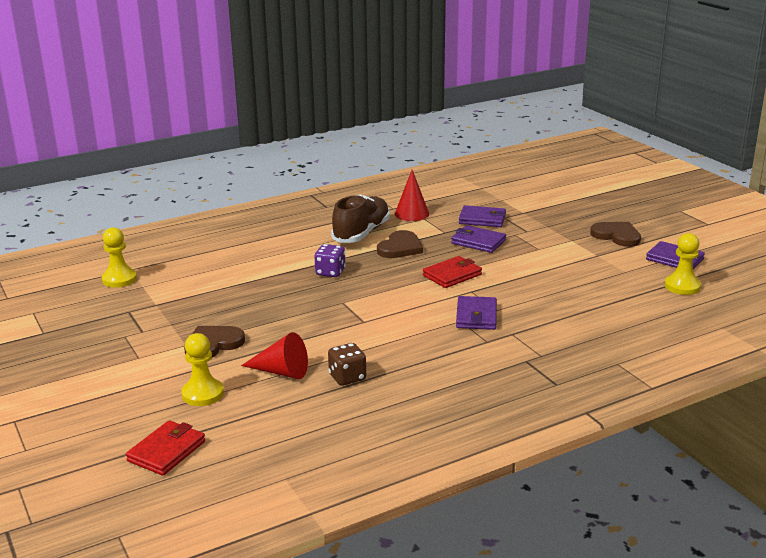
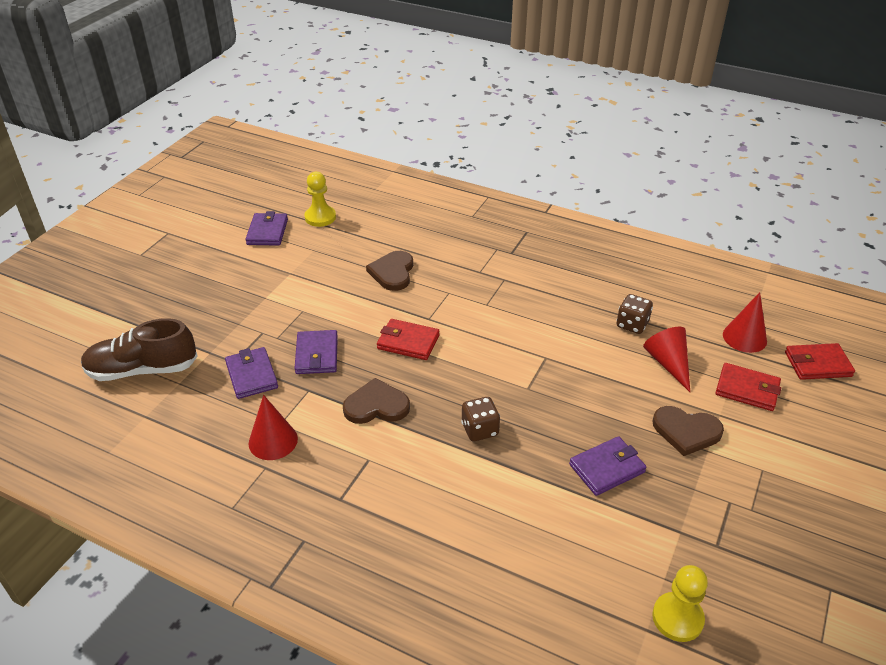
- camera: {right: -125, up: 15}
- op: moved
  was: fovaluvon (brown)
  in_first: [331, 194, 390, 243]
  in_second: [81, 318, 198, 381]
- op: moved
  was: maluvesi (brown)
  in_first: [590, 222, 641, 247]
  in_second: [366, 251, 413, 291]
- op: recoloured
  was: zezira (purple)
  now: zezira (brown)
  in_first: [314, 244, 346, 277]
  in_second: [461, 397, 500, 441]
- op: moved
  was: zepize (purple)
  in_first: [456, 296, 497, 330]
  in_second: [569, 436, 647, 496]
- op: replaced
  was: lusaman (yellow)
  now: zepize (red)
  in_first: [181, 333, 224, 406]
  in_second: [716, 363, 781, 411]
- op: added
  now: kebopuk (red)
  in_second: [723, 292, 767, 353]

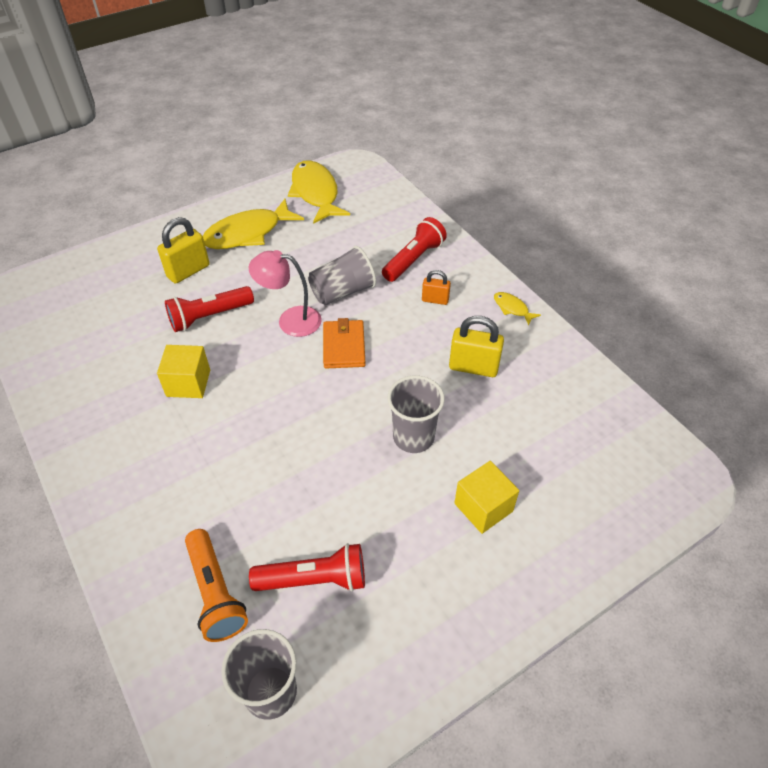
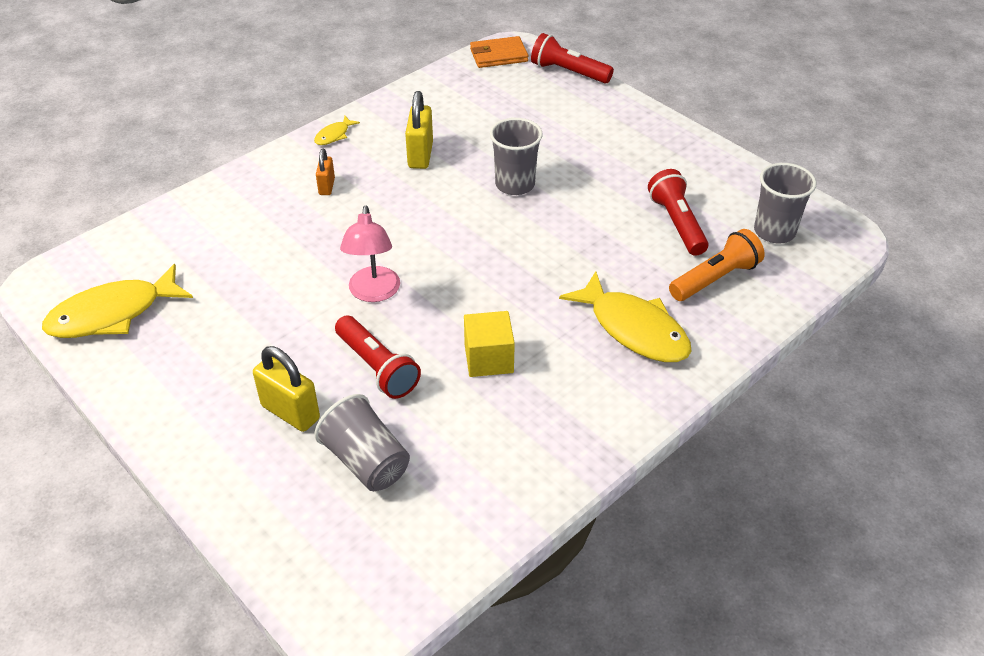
- camera: {right: -100, up: -5}
- op: moved
  was: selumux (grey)
  in_first: [308, 246, 376, 306]
  in_second: [314, 394, 410, 491]
- op: moved
  was: zepize (orange)
  in_first: [323, 318, 366, 369]
  in_second: [470, 36, 528, 68]
- op: moved
  was: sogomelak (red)
  in_first: [382, 217, 447, 282]
  in_second: [531, 33, 614, 83]
- op: moved
  was: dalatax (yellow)
  in_first: [203, 199, 304, 249]
  in_second: [559, 271, 691, 362]
- op: removed
  was: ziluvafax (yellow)
  in_first: [455, 461, 519, 534]

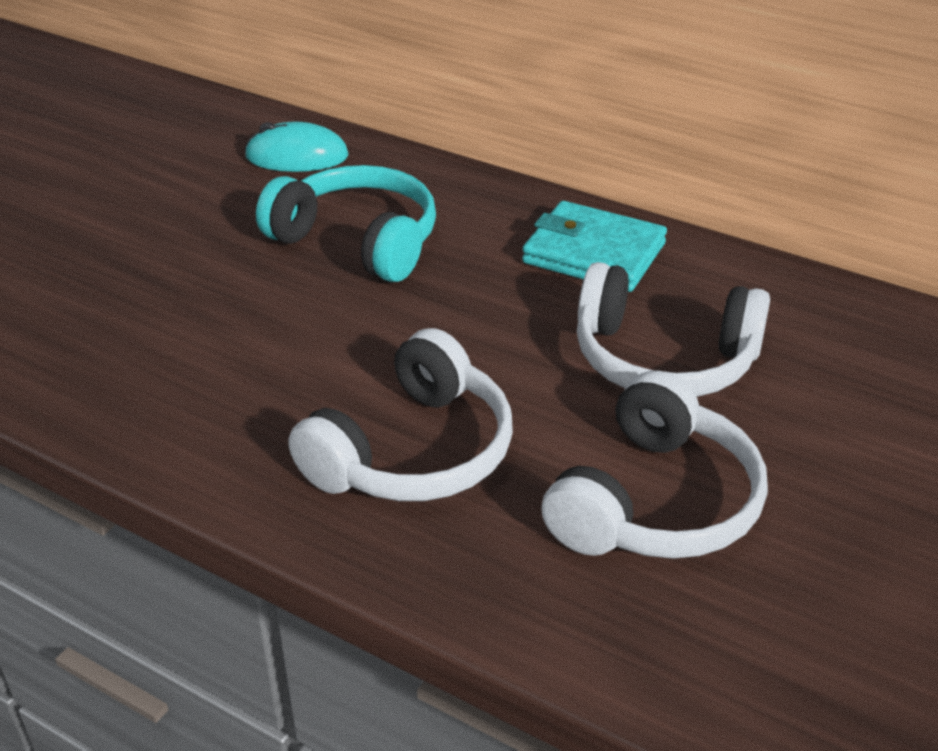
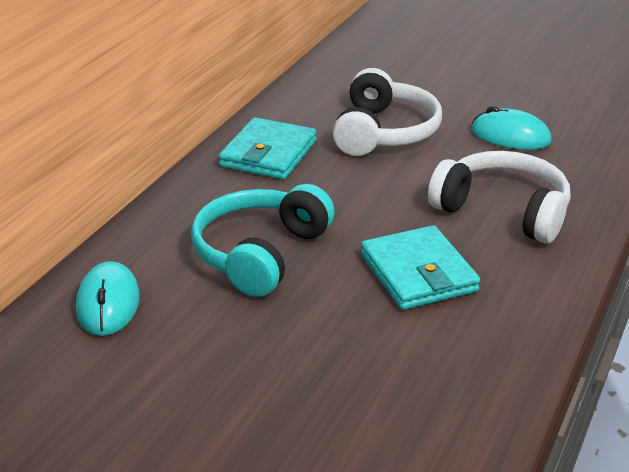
- camera: {right: -95, up: -5}
- op: added
  now: zepize (turquoise)
  in_second: [361, 225, 480, 310]
- op: replaced
  was: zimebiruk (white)
  now: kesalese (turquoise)
  in_first: [541, 371, 768, 559]
  in_second: [472, 106, 552, 150]

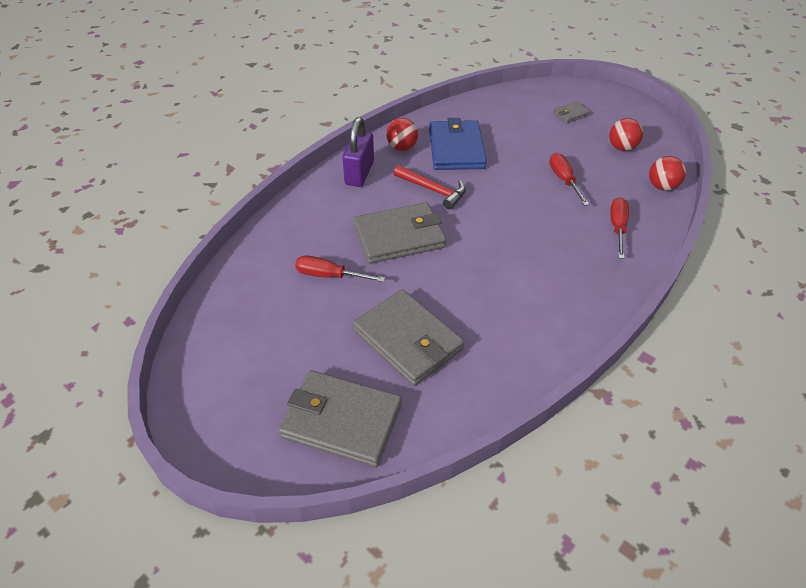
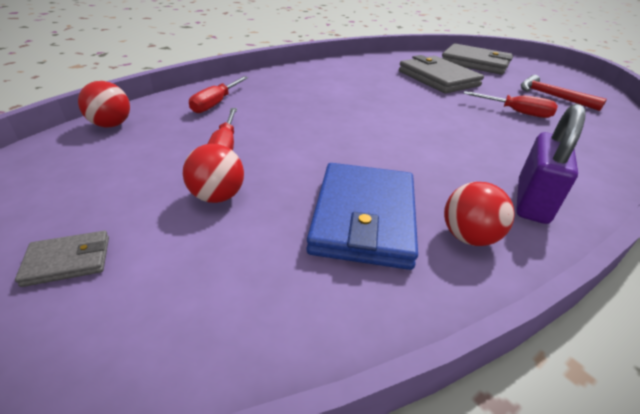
- camera: {right: -170, up: -10}
- op: moved
  was: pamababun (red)
  in_first: [609, 118, 643, 151]
  in_second: [183, 144, 244, 203]
- op: moved
  was: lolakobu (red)
  in_first: [394, 165, 466, 209]
  in_second: [521, 75, 607, 111]
- op: removed
  was: zepize (grey)
  in_first: [353, 202, 446, 264]

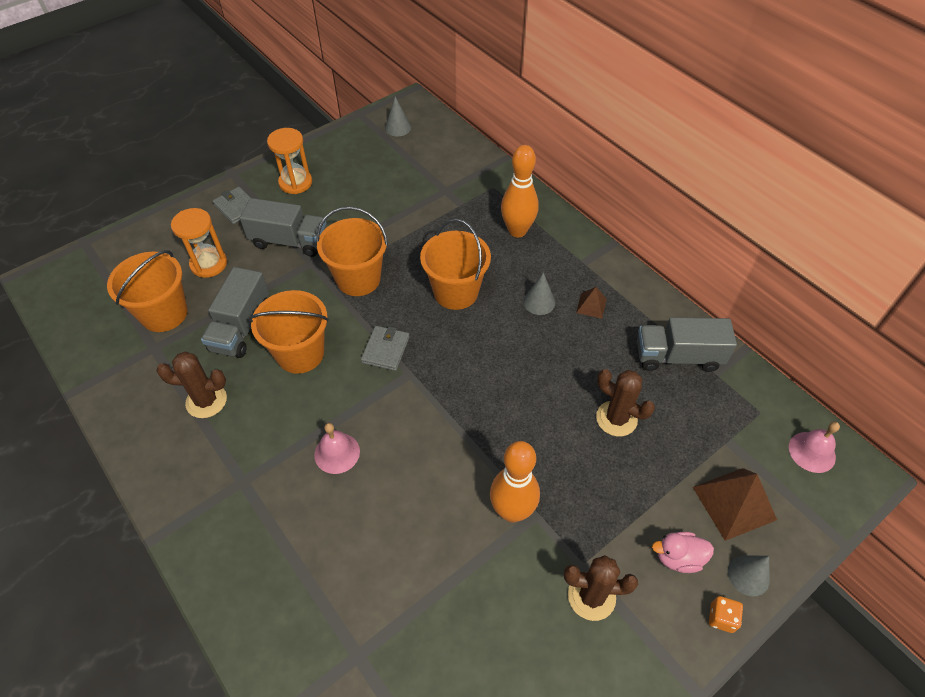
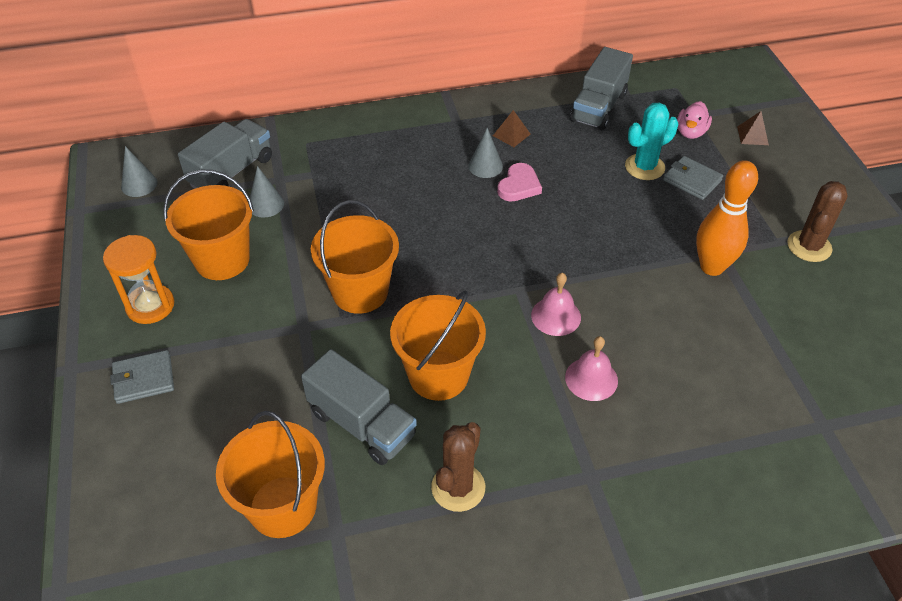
- camera: {right: -65, up: -5}
- op: moved
  was: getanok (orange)
  in_first: [420, 219, 491, 310]
  in_second: [163, 170, 254, 280]
- op: moved
  was: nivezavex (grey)
  in_first: [240, 198, 326, 257]
  in_second: [178, 119, 272, 189]
- op: moved
  was: kebopuk (grey)
  in_first: [728, 555, 770, 596]
  in_second: [250, 166, 284, 218]
- op: added
  now: maluvesi (pink)
  in_second: [497, 163, 542, 202]
- op: moved
  was: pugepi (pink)
  in_first: [789, 422, 840, 473]
  in_second: [531, 273, 581, 336]
- op: recoloured
  was: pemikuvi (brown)
  now: pemikuvi (turquoise)
  in_first: [596, 369, 655, 437]
  in_second: [625, 102, 678, 180]
- op: moved
  was: zepize (grey)
  in_first: [361, 326, 410, 371]
  in_second: [663, 156, 723, 200]
- op: moved
  was: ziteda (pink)
  in_first: [652, 532, 714, 573]
  in_second: [677, 101, 712, 139]
- op: resized
  was: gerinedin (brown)
  in_first: [693, 468, 777, 541]
  in_second: [737, 111, 769, 145]
  ratio: 0.53
- op: removed
  was: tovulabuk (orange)
  in_first: [171, 208, 227, 278]
- op: removed
  was: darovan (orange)
  in_first: [501, 145, 539, 237]
- op: removed
  was: zezira (orange)
  in_first: [709, 596, 743, 633]

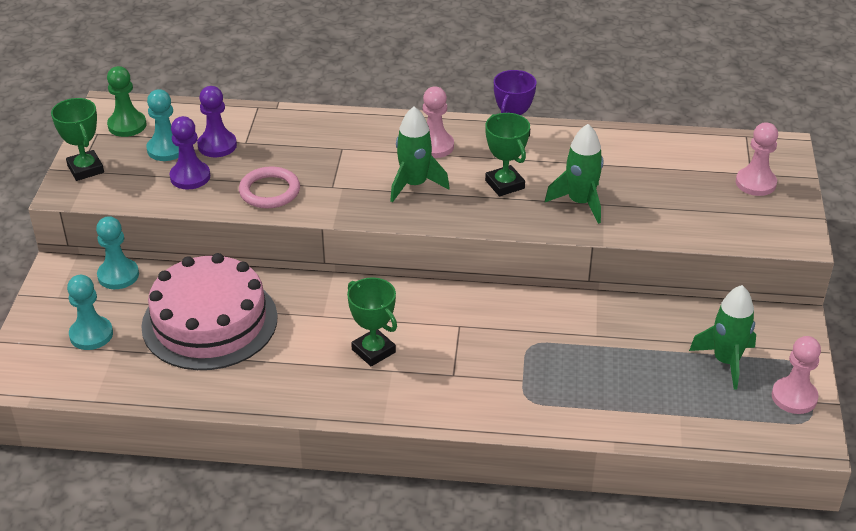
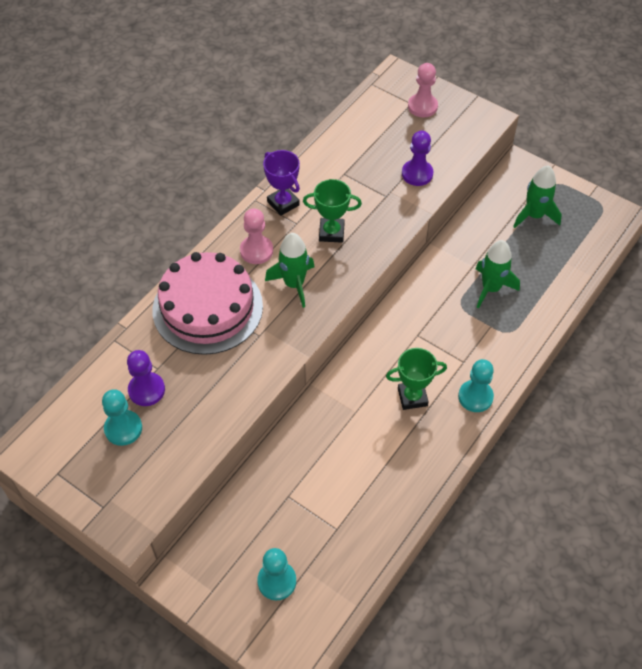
- camera: {right: -60, up: 15}
- op: moved
  was: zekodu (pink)
  in_first: [141, 253, 278, 370]
  in_second: [152, 252, 263, 355]
- op: moved
  was: lusaman (purple)
  in_first: [170, 116, 210, 189]
  in_second: [402, 131, 433, 186]
- op: moved
  was: lusaman (turquoise)
  in_first: [96, 216, 139, 289]
  in_second: [458, 359, 494, 412]
- op: moved
  was: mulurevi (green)
  in_first: [545, 124, 603, 224]
  in_second: [476, 240, 520, 308]
- op: removed
  was: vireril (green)
  in_first: [51, 98, 104, 181]
- op: removed
  was: lusaman (green)
  in_first: [107, 66, 146, 137]
- op: removed
  was: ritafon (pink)
  in_first: [239, 166, 300, 208]
- op: removed
  was: lusaman (pink)
  in_first: [772, 336, 821, 414]

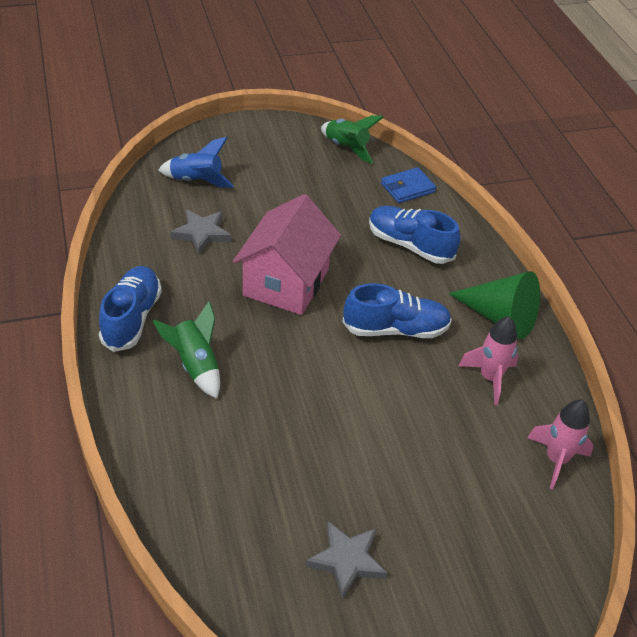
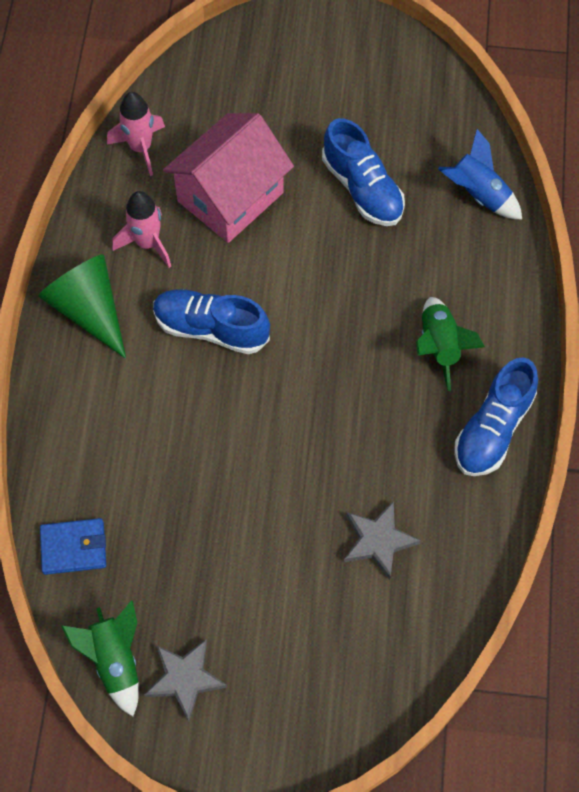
- camera: {right: -155, up: 20}
- op: moved
  was: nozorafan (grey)
  in_first: [305, 521, 388, 600]
  in_second: [144, 639, 227, 721]
- op: moved
  was: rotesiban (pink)
  in_first: [233, 194, 341, 315]
  in_second: [163, 113, 294, 243]
- op: moved
  was: fovaluvon (blue)
  in_first: [369, 206, 460, 264]
  in_second: [322, 118, 405, 226]
- op: moved
  was: mulurevi (blue)
  in_first: [158, 137, 234, 188]
  in_second: [438, 129, 522, 219]

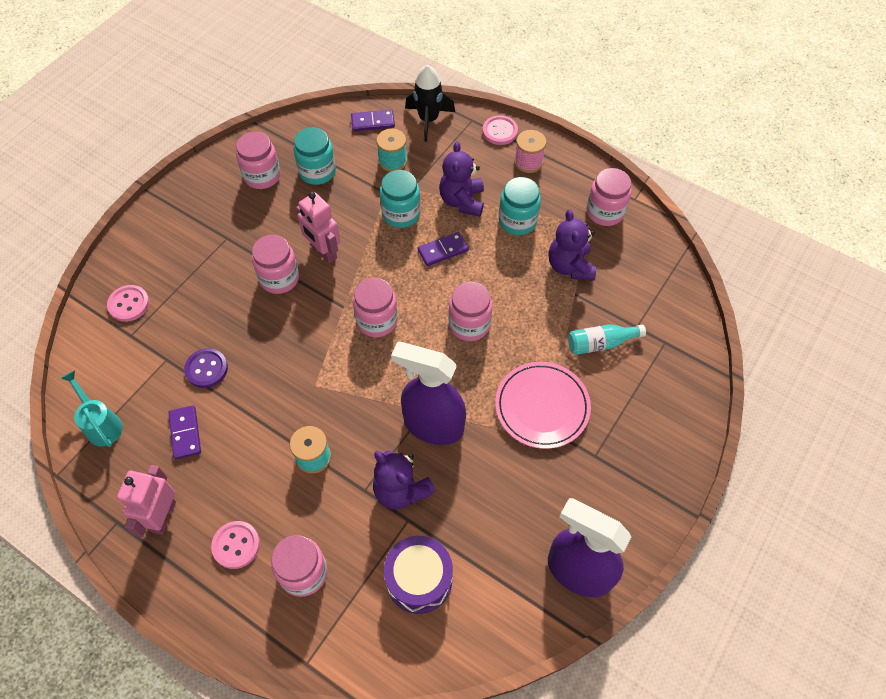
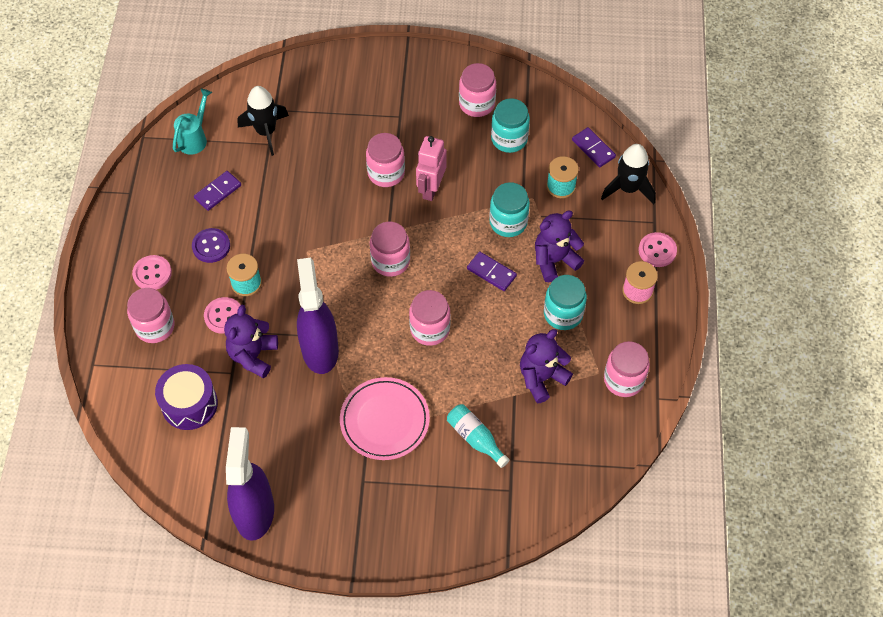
- camera: {right: 60, up: 0}
- op: moved
  was: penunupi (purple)
  in_first: [184, 348, 228, 388]
  in_second: [192, 228, 230, 263]
- op: moved
  was: penunupi (pink)
  in_first: [107, 285, 149, 322]
  in_second: [204, 297, 241, 334]
- op: added
  now: mulurevi (black)
  in_second: [238, 86, 289, 156]
- op: removed
  was: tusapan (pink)
  in_first: [117, 465, 176, 537]

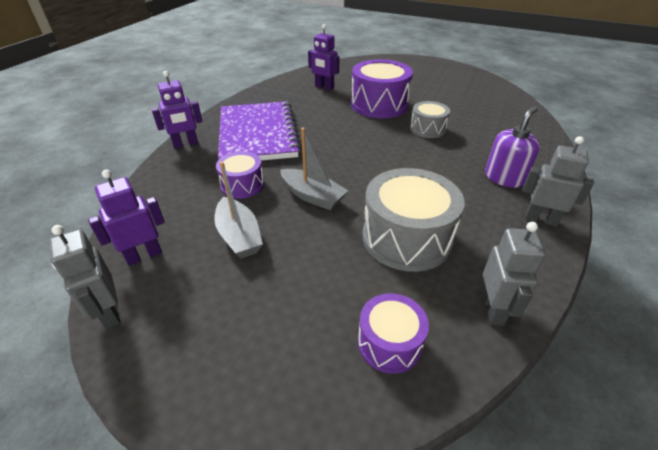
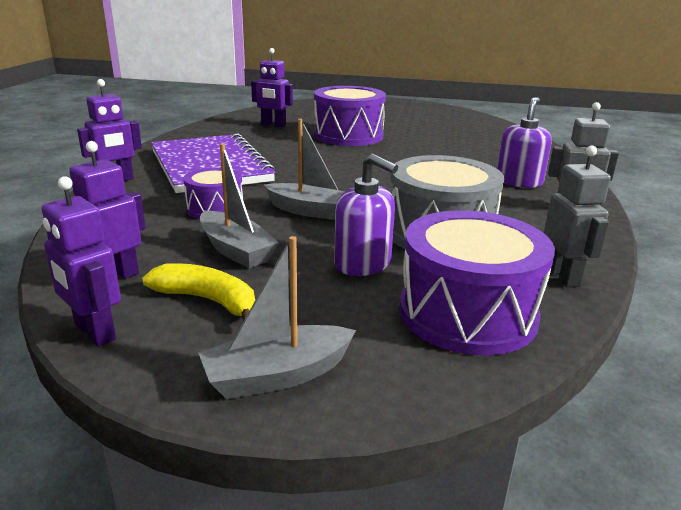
- camera: {right: -15, up: -15}
- op: recoloured
  was: tusapan (grey)
  now: tusapan (purple)
  in_first: [49, 225, 120, 329]
  in_second: [42, 176, 121, 347]
- op: added
  now: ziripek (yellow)
  in_second: [142, 263, 255, 321]
- op: added
  now: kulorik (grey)
  in_second: [198, 236, 356, 399]
- op: added
  now: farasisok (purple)
  in_second: [334, 154, 398, 276]
- op: resized
  was: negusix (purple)
  in_first: [358, 293, 429, 374]
  in_second: [399, 210, 555, 355]
  ratio: 1.77
- op: removed
  was: negusix (grey)
  in_first: [410, 101, 450, 138]

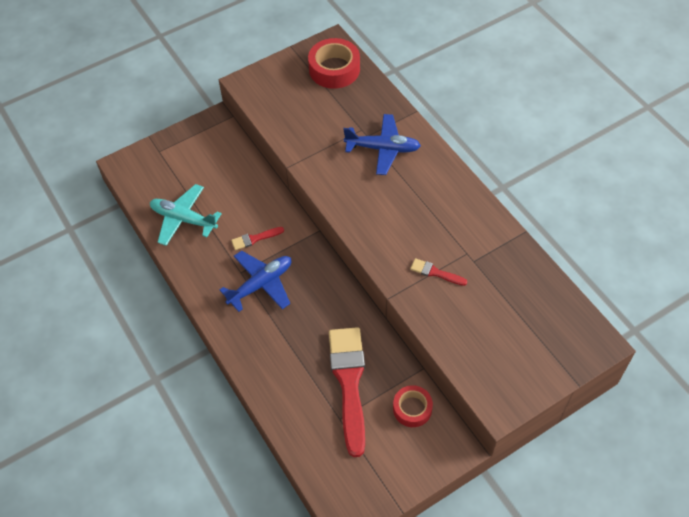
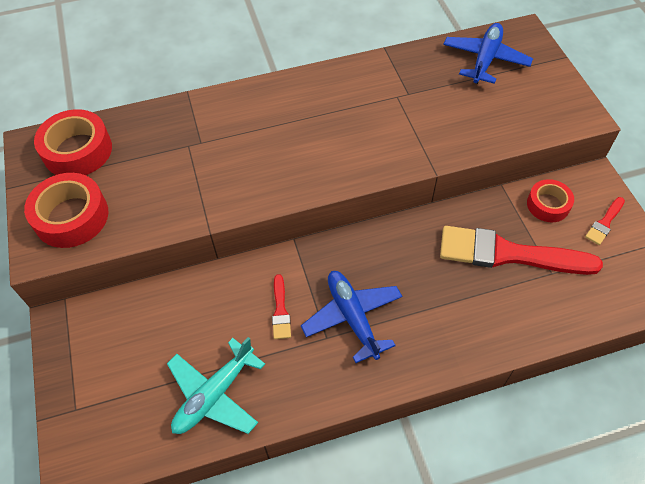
- camera: {right: -75, up: 0}
- op: added
  now: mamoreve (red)
  in_second: [24, 173, 108, 248]
- op: moved
  was: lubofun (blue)
  in_first: [343, 114, 421, 175]
  in_second: [443, 23, 533, 84]
- op: moved
  was: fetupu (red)
  in_first: [410, 258, 467, 286]
  in_second: [585, 197, 625, 245]

